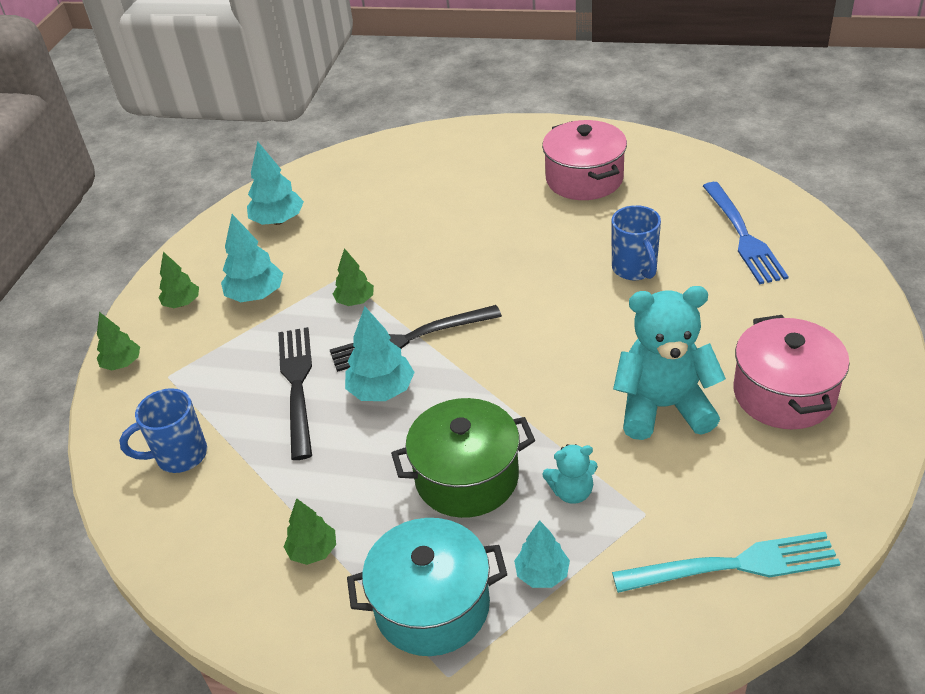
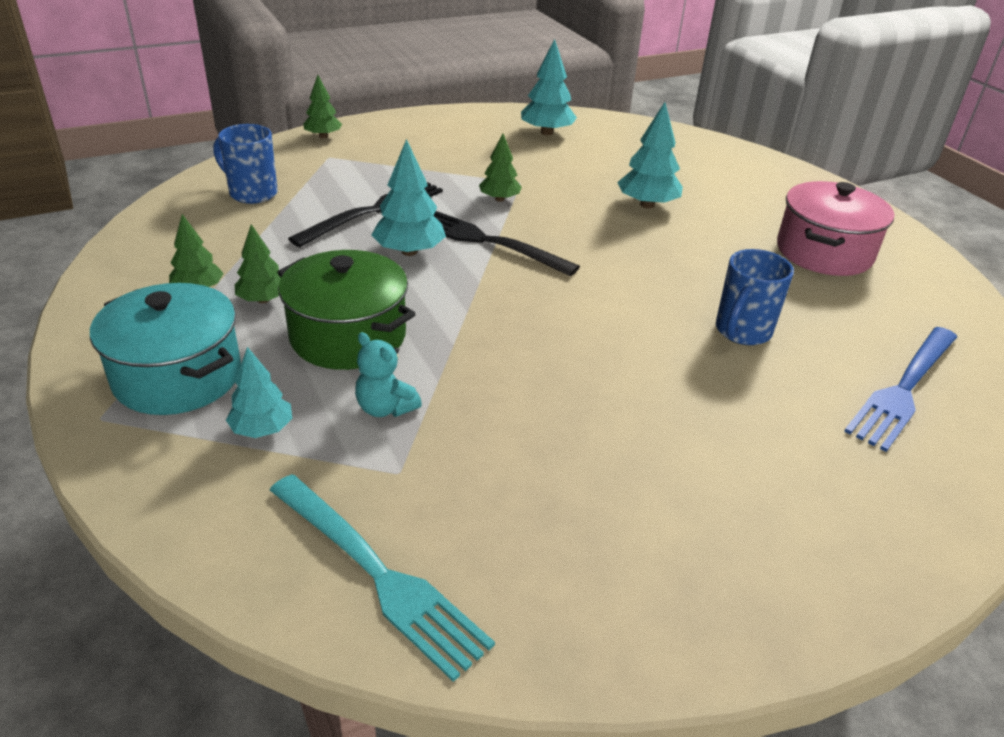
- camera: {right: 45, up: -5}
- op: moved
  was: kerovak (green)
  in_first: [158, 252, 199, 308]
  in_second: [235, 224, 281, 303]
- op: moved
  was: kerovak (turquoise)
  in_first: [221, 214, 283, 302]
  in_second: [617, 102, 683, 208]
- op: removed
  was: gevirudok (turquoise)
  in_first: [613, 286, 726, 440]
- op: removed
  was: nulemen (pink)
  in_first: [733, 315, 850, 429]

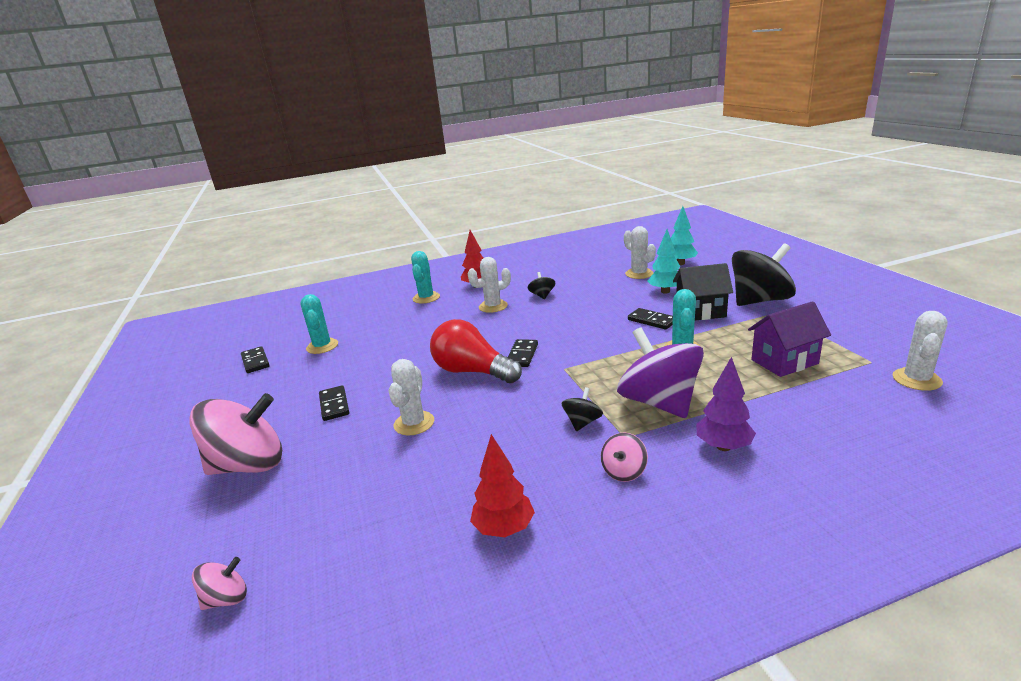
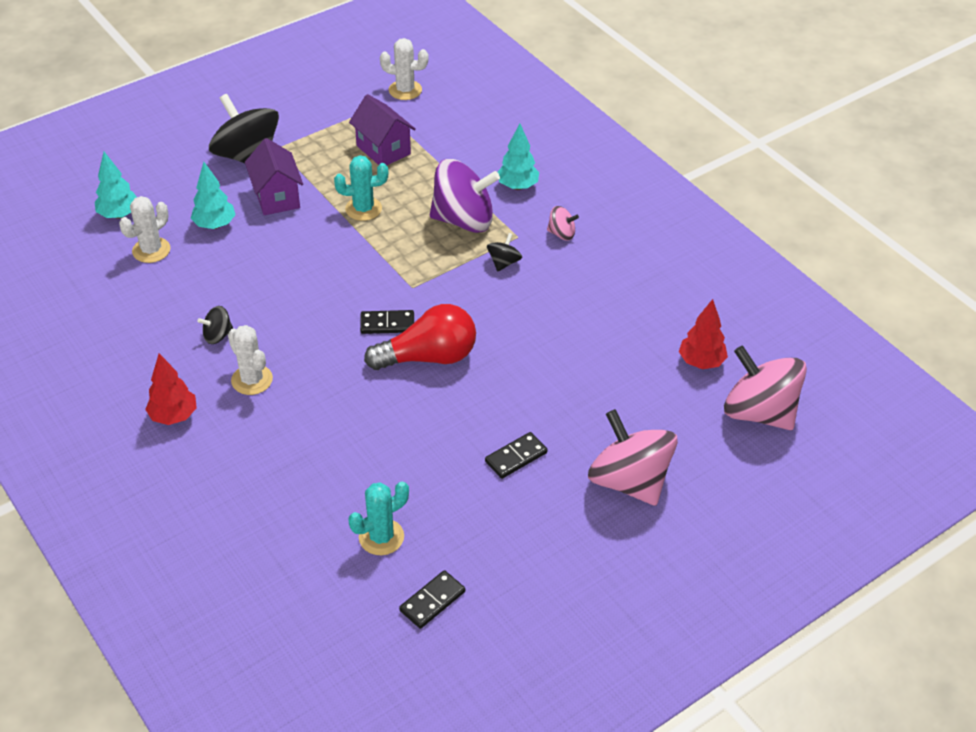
- camera: {right: -110, up: 20}
- op: recoloured
  was: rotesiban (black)
  now: rotesiban (purple)
  in_first: [673, 263, 733, 320]
  in_second: [245, 138, 303, 215]
- op: turned
  was: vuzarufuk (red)
  in_first: [430, 319, 522, 383]
  in_second: [364, 304, 476, 370]
  clockwise: -120
- op: turned
  was: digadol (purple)
  in_first: [617, 328, 704, 418]
  in_second: [430, 159, 500, 233]
  clockwise: -135
- op: turned
  was: digadol (black)
  in_first: [562, 387, 603, 431]
  in_second: [487, 233, 522, 271]
  clockwise: 105
- op: recoloured
  was: kerovak (purple)
  now: kerovak (turquoise)
  in_first: [696, 357, 756, 451]
  in_second: [498, 123, 539, 190]
- op: moved
  was: kerovak (red)
  in_first: [470, 434, 535, 537]
  in_second: [679, 299, 728, 369]
- op: resized
  was: digadol (pink)
  in_first: [192, 557, 247, 610]
  in_second: [724, 346, 807, 430]
  ratio: 2.24
- op: removed
  was: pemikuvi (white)
  in_first: [389, 359, 434, 435]
- op: removed
  was: pemikuvi (turquoise)
  in_first: [411, 251, 440, 303]
- op: removed
  was: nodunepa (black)
  in_first: [628, 308, 673, 330]

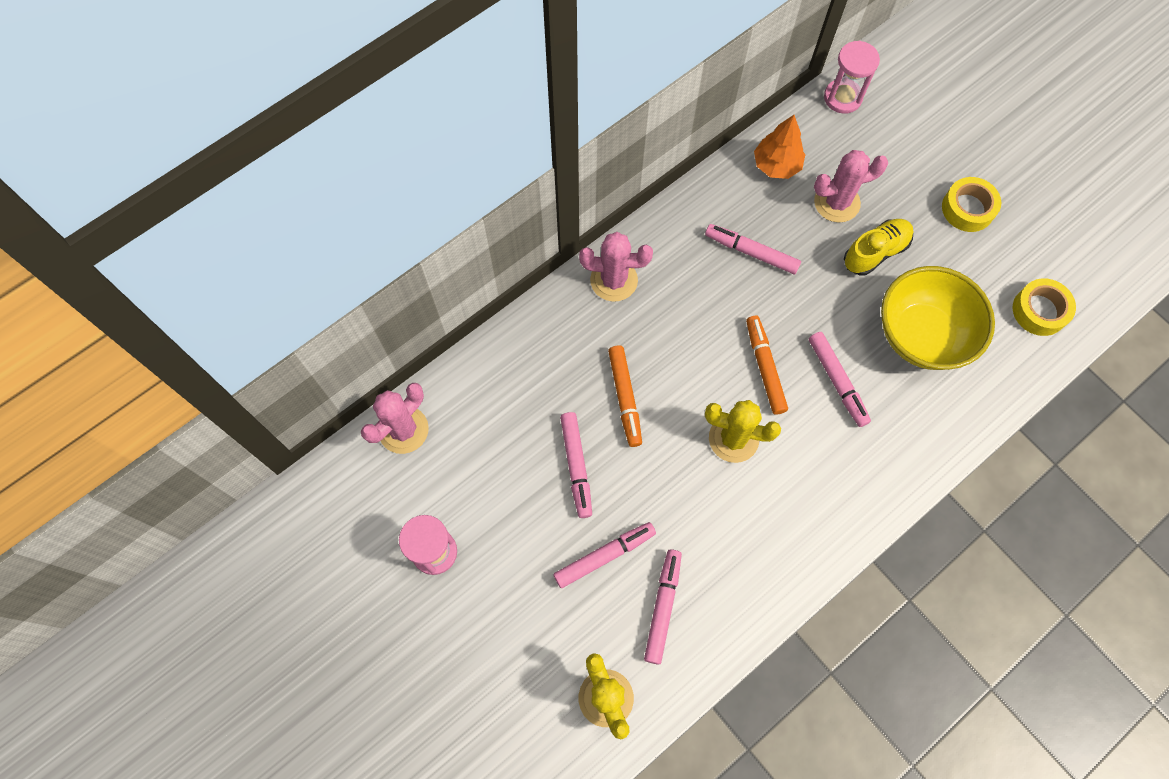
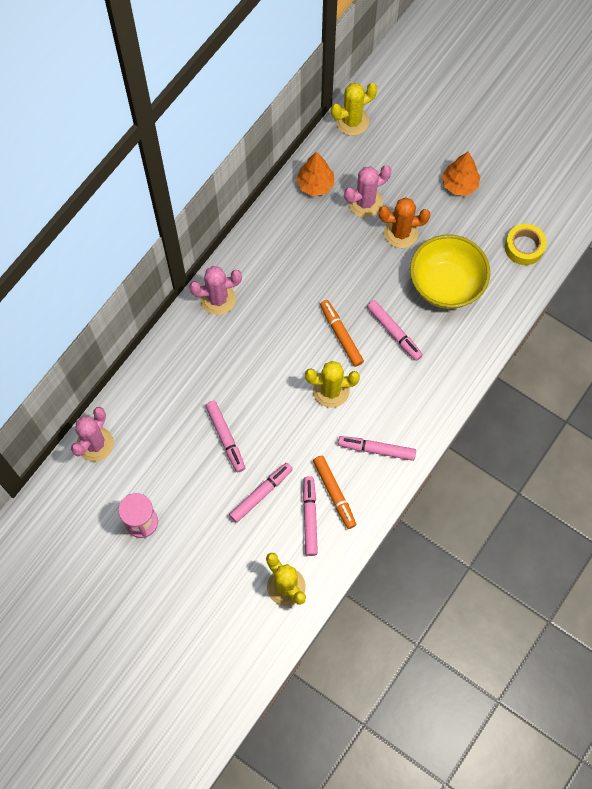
- camera: {right: -15, up: 0}
- op: moved
  was: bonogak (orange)
  in_first: [608, 345, 642, 447]
  in_second: [313, 456, 356, 529]
- op: replaced
  was: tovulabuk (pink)
  now: pemikuvi (yellow)
  in_first: [824, 41, 880, 114]
  in_second: [331, 83, 377, 136]
- op: moved
  was: bonogak (pink)
  in_first: [705, 224, 801, 274]
  in_second: [338, 436, 416, 461]
- op: replaced
  was: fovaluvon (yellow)
  now: pemikuvi (orange)
  in_first: [844, 219, 913, 276]
  in_second: [379, 197, 430, 248]
- op: replaced
  was: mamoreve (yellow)
  now: kerovak (orange)
  in_first: [942, 177, 1001, 232]
  in_second: [442, 152, 481, 196]

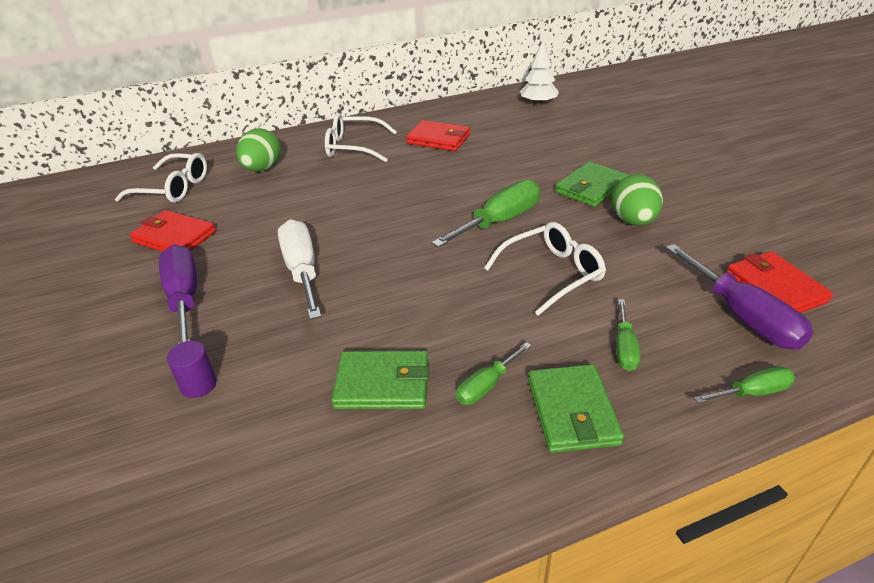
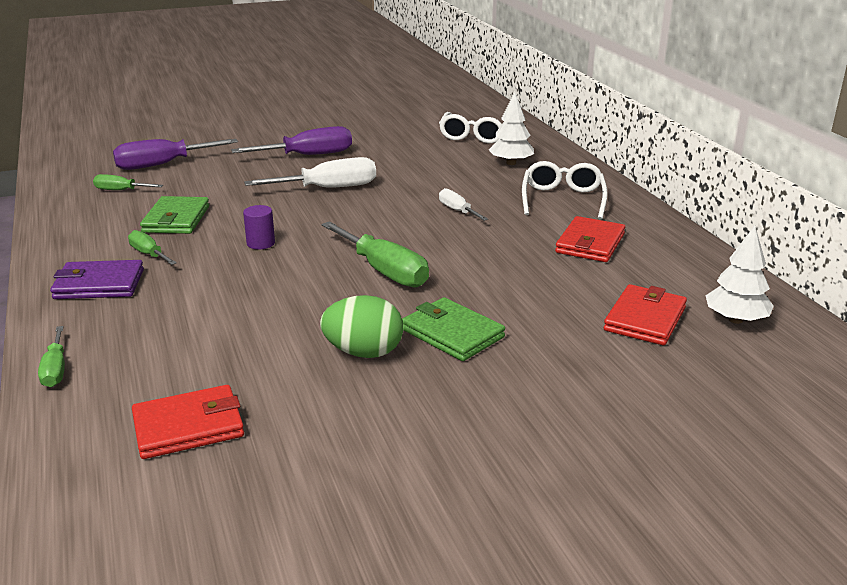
- camera: {right: 90, up: -10}
- op: recoloured
  was: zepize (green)
  now: zepize (purple)
  in_first: [528, 364, 624, 453]
  in_second: [50, 260, 144, 299]
- op: moved
  was: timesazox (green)
  in_first: [616, 299, 640, 371]
  in_second: [93, 174, 163, 190]
- op: moved
  was: timesazox (purple)
  in_first: [666, 244, 813, 350]
  in_second: [113, 139, 238, 170]
- op: moved
  was: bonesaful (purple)
  in_first: [167, 341, 216, 398]
  in_second: [243, 205, 275, 249]
- op: added
  now: timesazox (white)
  in_second: [439, 188, 488, 221]
- op: replaced
  was: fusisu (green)
  now: kerovak (white)
  in_first: [236, 128, 281, 172]
  in_second: [489, 92, 534, 165]
- op: moved
  was: zepize (red)
  in_first: [130, 210, 216, 252]
  in_second: [604, 284, 687, 345]
- op: removed
  was: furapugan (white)
  in_first: [484, 222, 606, 316]

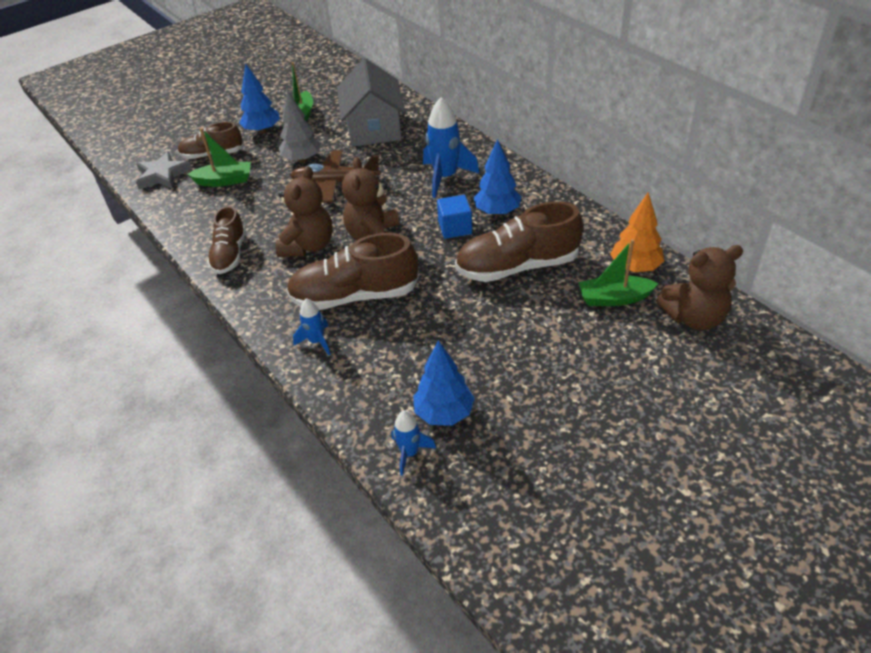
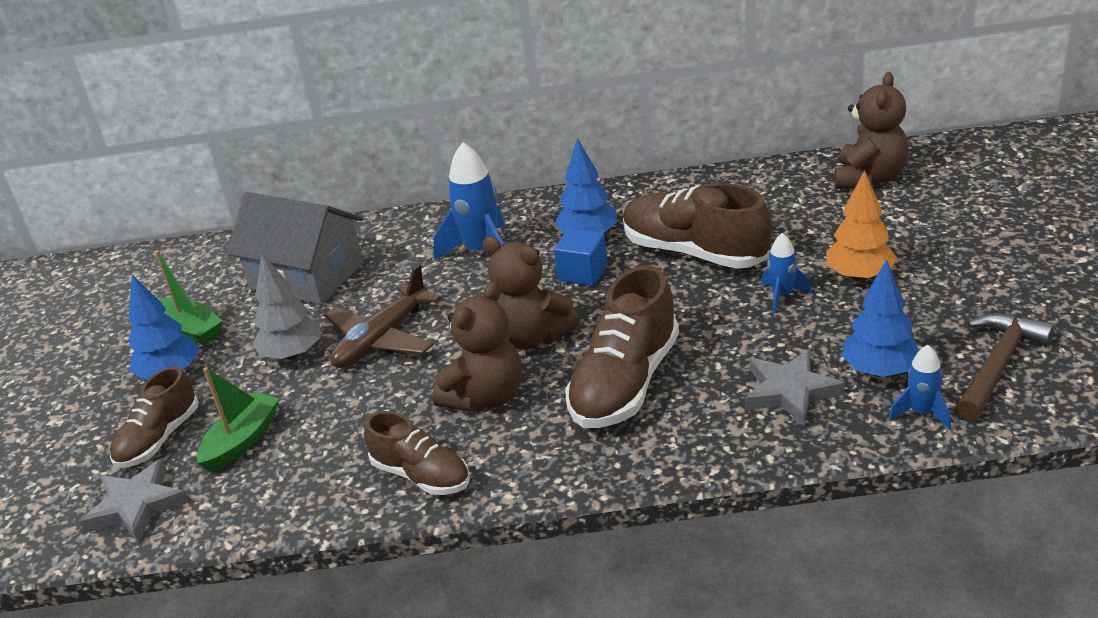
- camera: {right: -55, up: -10}
- op: turned
  was: gevirudok (brown)
  in_first: [275, 166, 333, 257]
  in_second: [432, 281, 522, 412]
  clockwise: 75
- op: turned
  was: fovaluvon (brown)
  in_first: [455, 201, 583, 282]
  in_second: [623, 183, 772, 269]
  clockwise: 105
- op: added
  now: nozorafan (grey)
  in_second: [745, 350, 844, 426]
- op: moved
  was: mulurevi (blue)
  in_first: [293, 298, 330, 355]
  in_second: [761, 233, 812, 314]
- op: moved
  was: kerovak (orange)
  in_first: [610, 193, 664, 272]
  in_second: [826, 170, 897, 281]
- op: added
  now: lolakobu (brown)
  in_second: [955, 313, 1055, 421]
- op: removed
  was: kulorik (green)
  in_first: [579, 239, 659, 306]

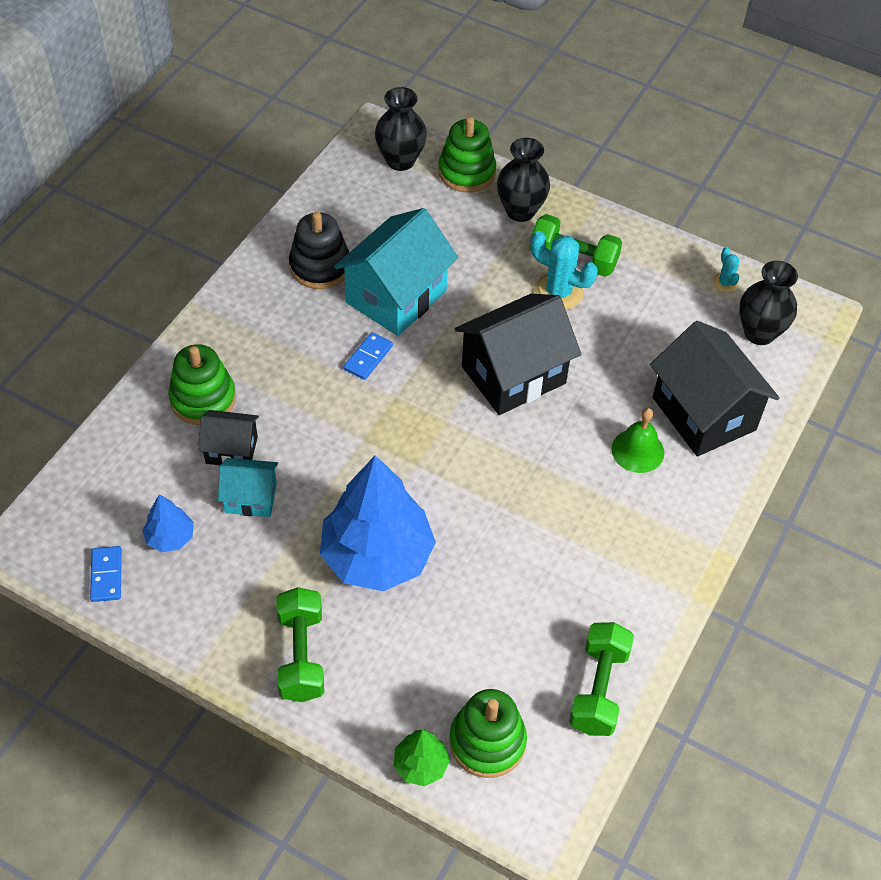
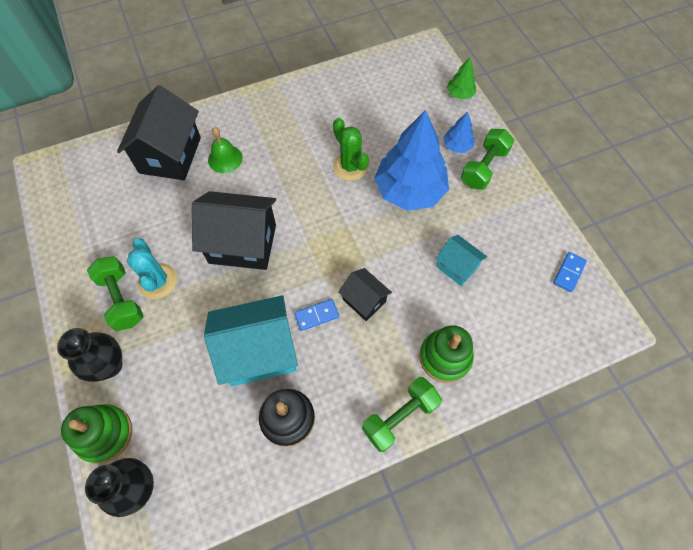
- camera: {right: -140, up: 10}
- op: added
  now: pemikuvi (green)
  in_second: [333, 118, 369, 181]
- op: moved
  was: rotesiban (black)
  in_first: [198, 410, 259, 465]
  in_second: [338, 268, 392, 321]
- op: moved
  was: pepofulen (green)
  in_first: [569, 622, 634, 736]
  in_second: [362, 377, 442, 452]
- op: moved
  was: kerovak (blue)
  in_first: [142, 495, 194, 552]
  in_second: [443, 112, 475, 153]
- op: removed
  was: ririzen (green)
  in_first: [450, 689, 527, 778]
- op: removed
  was: pemikuvi (turquoise)
  in_first: [713, 247, 740, 293]
- op: removed
  was: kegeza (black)
  in_first: [739, 261, 798, 345]

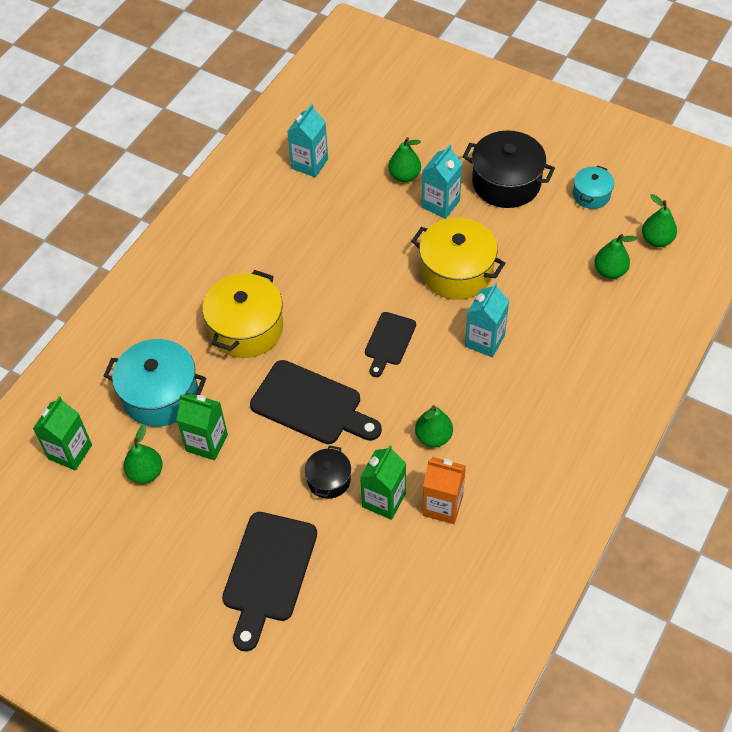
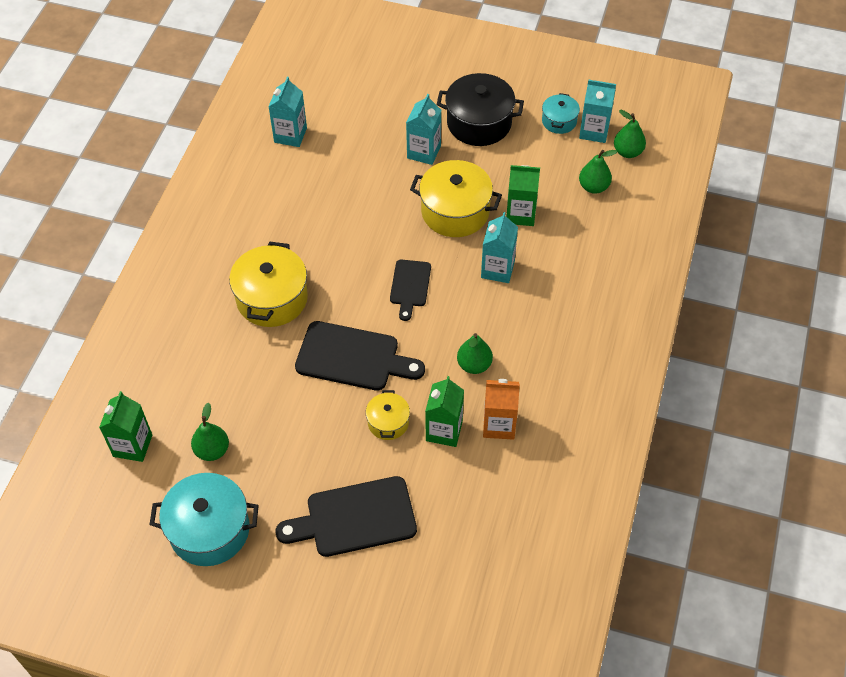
- camera: {right: -15, up: 0}
- op: moved
  was: nulemen (turquoise)
  in_first: [104, 339, 206, 427]
  in_second: [150, 473, 259, 566]
- op: turned
  was: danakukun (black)
  in_first: [222, 512, 317, 652]
  in_second: [276, 476, 417, 557]
  clockwise: 75
- op: recoloured
  was: nulemen (black)
  now: nulemen (yellow)
  in_first: [305, 445, 351, 499]
  in_second: [366, 390, 410, 440]
- op: moved
  was: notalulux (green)
  in_first: [176, 393, 228, 460]
  in_second: [506, 165, 540, 226]
- op: added
  now: notalulux (turquoise)
  in_second: [579, 80, 616, 143]
- op: removed
  was: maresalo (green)
  in_first: [388, 137, 421, 182]

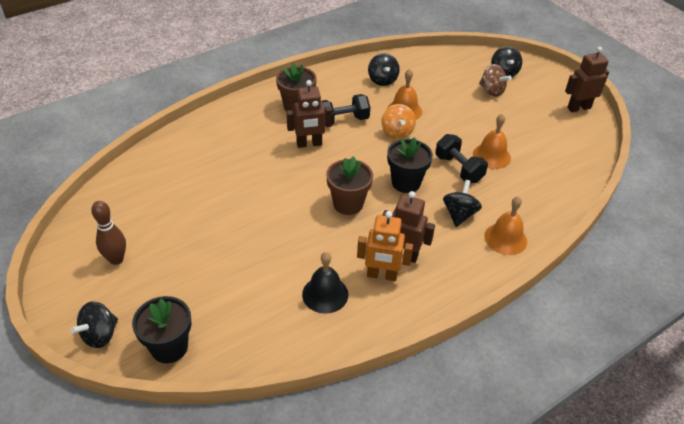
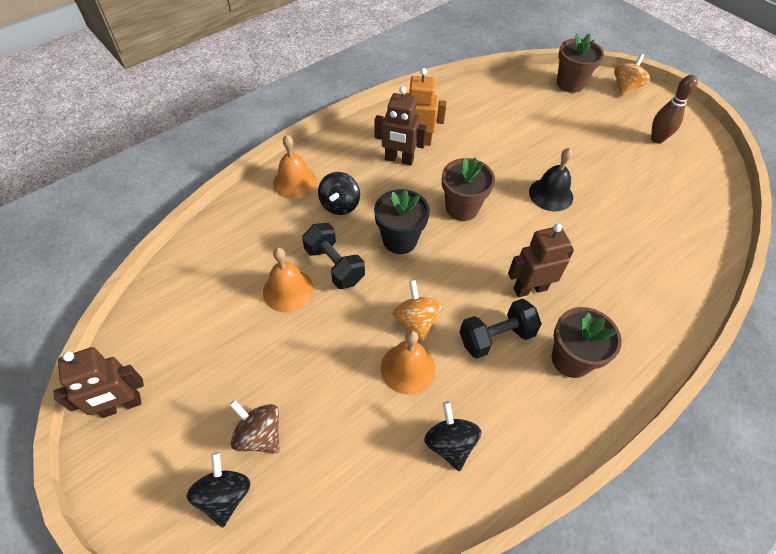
- camera: {right: 175, up: 10}
- op: moved
  was: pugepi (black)
  in_first: [302, 252, 348, 314]
  in_second: [529, 148, 573, 211]
- op: recoloured
  was: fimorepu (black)
  now: fimorepu (brown)
  in_first: [132, 296, 192, 363]
  in_second: [557, 33, 604, 93]
- op: recoloured
  was: digadol (black)
  now: digadol (orange)
  in_first: [70, 301, 118, 348]
  in_second: [614, 54, 650, 97]

